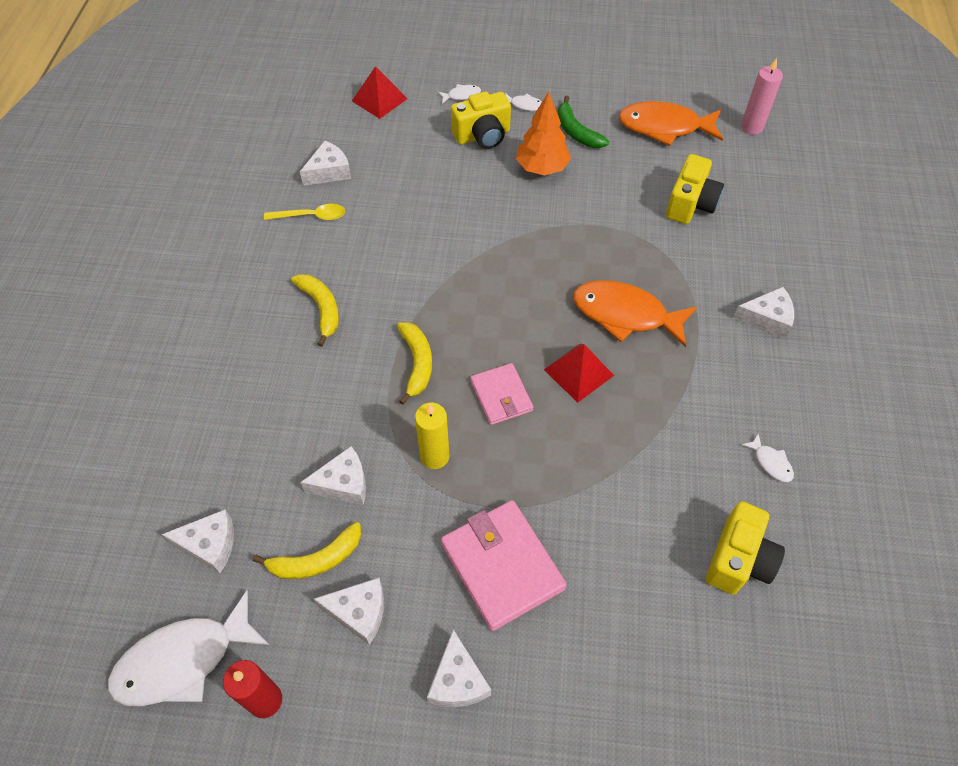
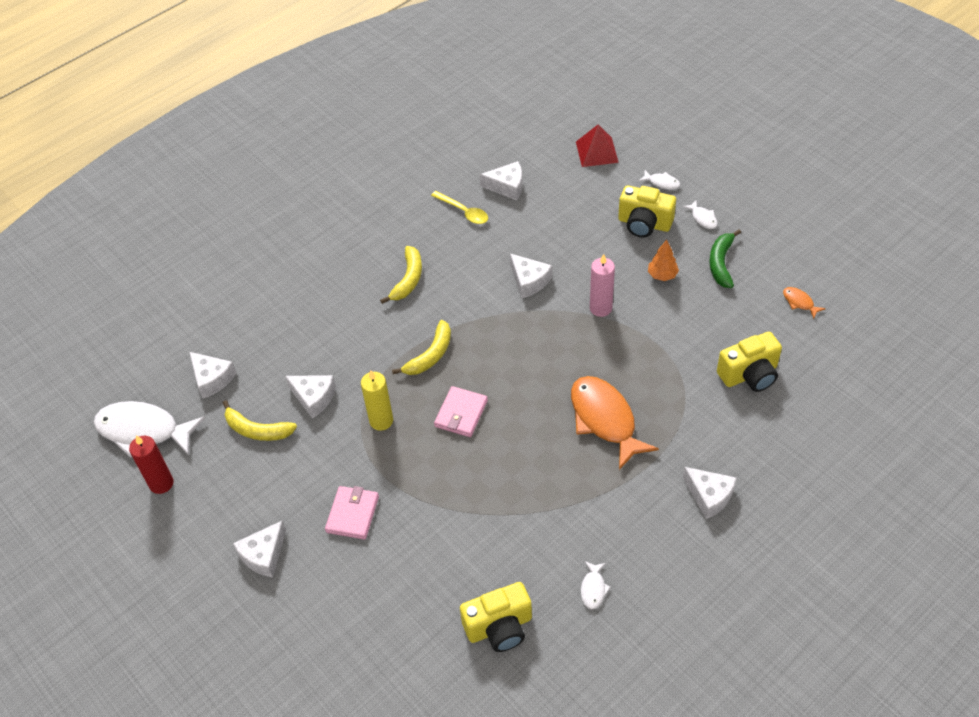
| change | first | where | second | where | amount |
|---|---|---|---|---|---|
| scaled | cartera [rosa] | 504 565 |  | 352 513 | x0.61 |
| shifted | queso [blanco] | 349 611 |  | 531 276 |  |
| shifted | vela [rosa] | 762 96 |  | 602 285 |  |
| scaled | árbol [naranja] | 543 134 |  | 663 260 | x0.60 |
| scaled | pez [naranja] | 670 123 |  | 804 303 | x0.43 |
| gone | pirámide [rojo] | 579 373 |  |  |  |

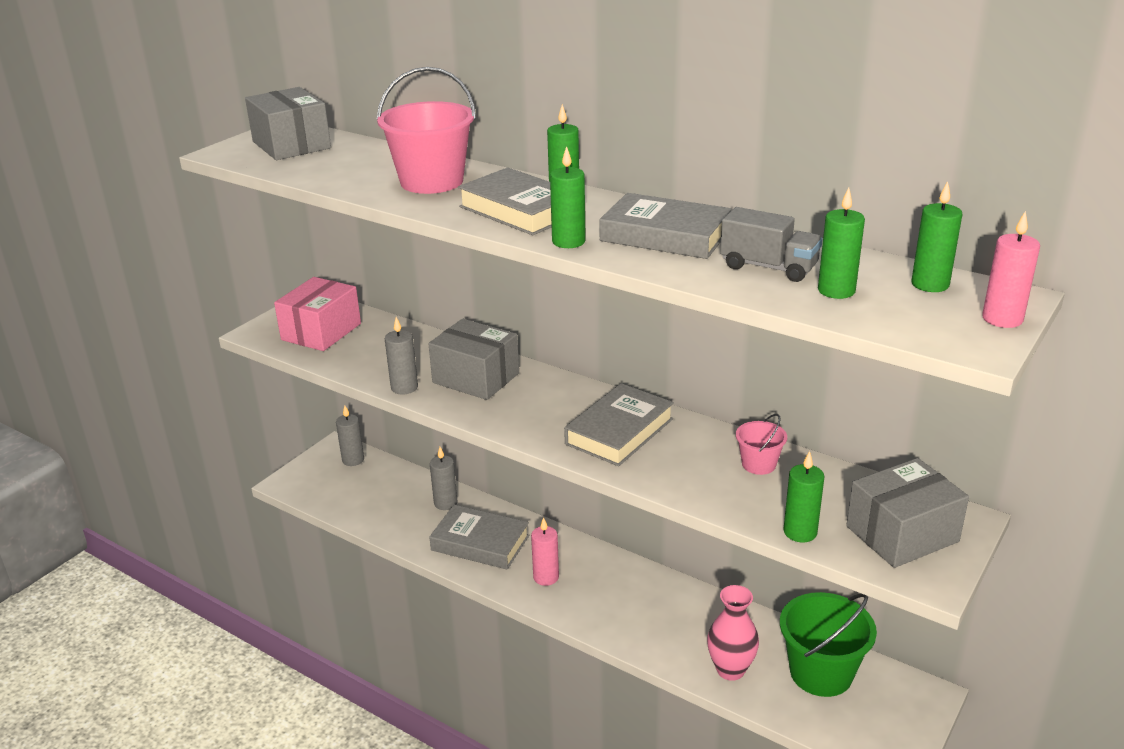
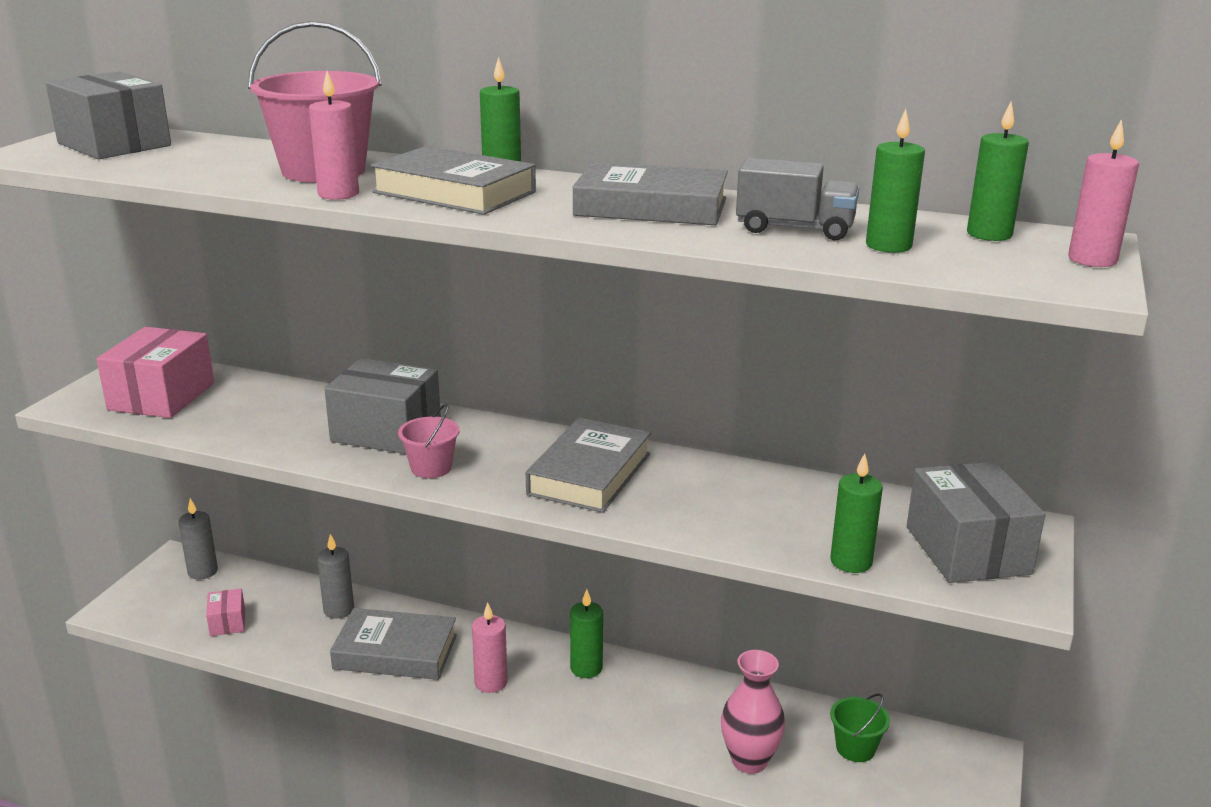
| change | first | where | second | where | amount |
|---|---|---|---|---|---|
| new |  |  | caja [rosa] | 225 612 |  |
| new |  |  | vela [rosa] | 334 135 |  |
| shifted | balde [rosa] | 761 444 |  | 429 441 |  |
| shifted | vela [verde] | 568 197 |  | 586 633 |  |
| scaled | balde [verde] | 828 644 |  | 860 727 | x0.51 |
| rotated | caja [gris] | 907 513 |  | 976 522 | 60 degrees counterclockwise |
| gone | vela [gris] | 401 356 |  |  |  |

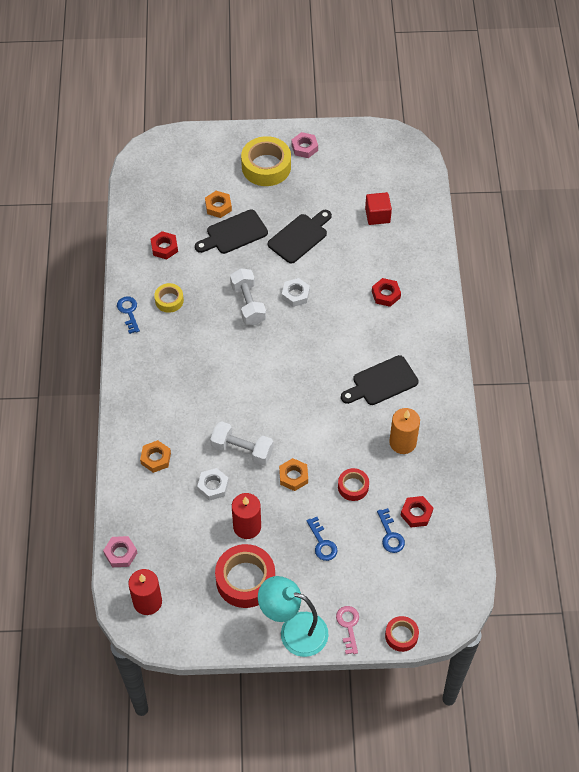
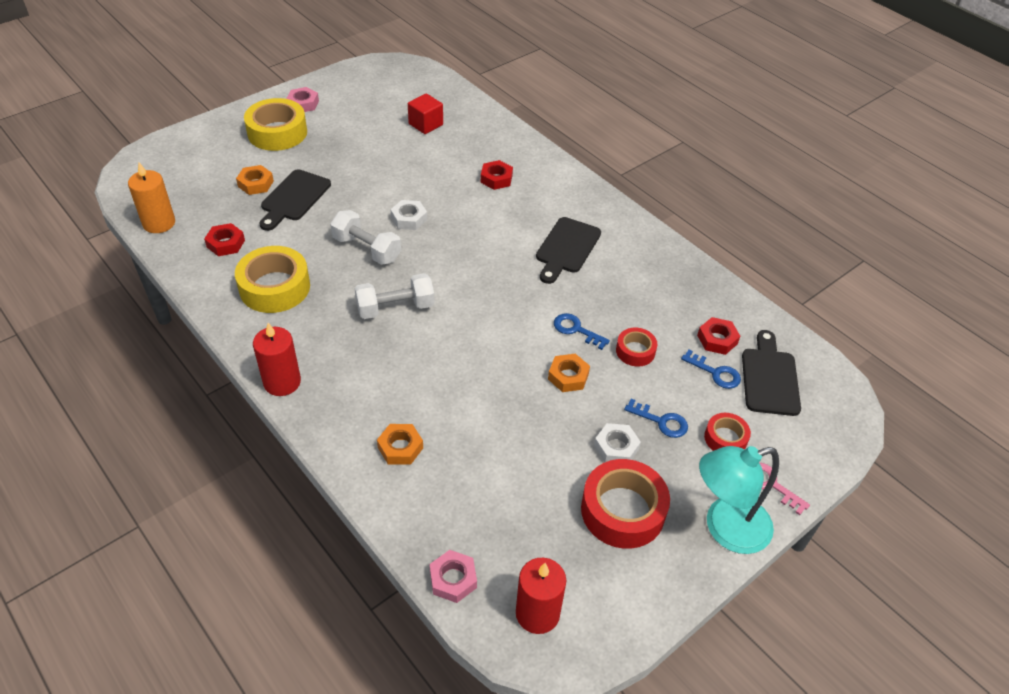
| change | first | where | second | where | amount |
|---|---|---|---|---|---|
| shifted | vela [naranja] | 404 431 |  | 151 197 |  |
| scaled | cinta adhesiva [amarillo] | 169 298 |  | 272 279 | x1.85 |
| shifted | vela [rojo] | 246 516 |  | 277 359 |  |
| shifted | mancuerna [blanco] | 242 443 |  | 395 296 |  |
| shifted | llave [azul] | 128 315 |  | 582 331 |  |
| shifted | tuerca [blanco] | 213 484 |  | 617 442 |  |
| shifted | cinta adhesiva [rojo] | 402 634 |  | 727 432 |  |
| shifted | tabla de cortar [negro] | 300 237 |  | 771 373 |  |

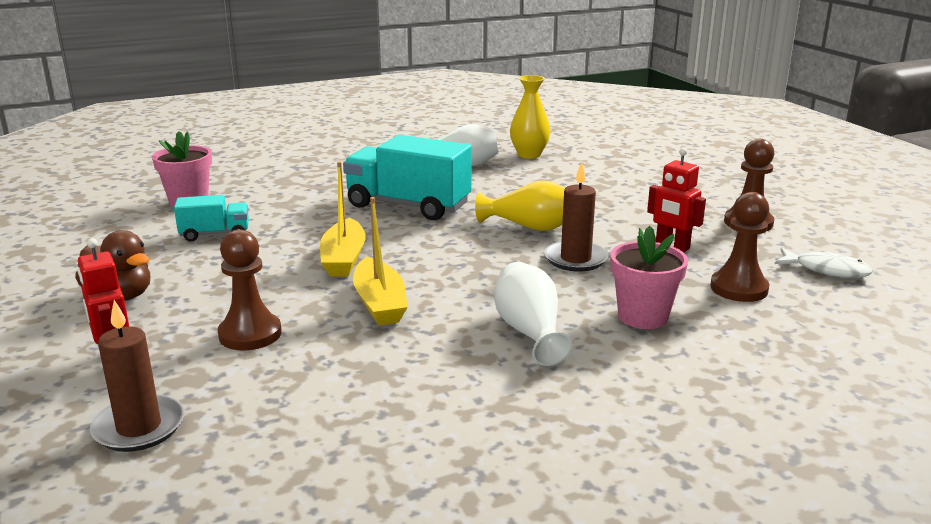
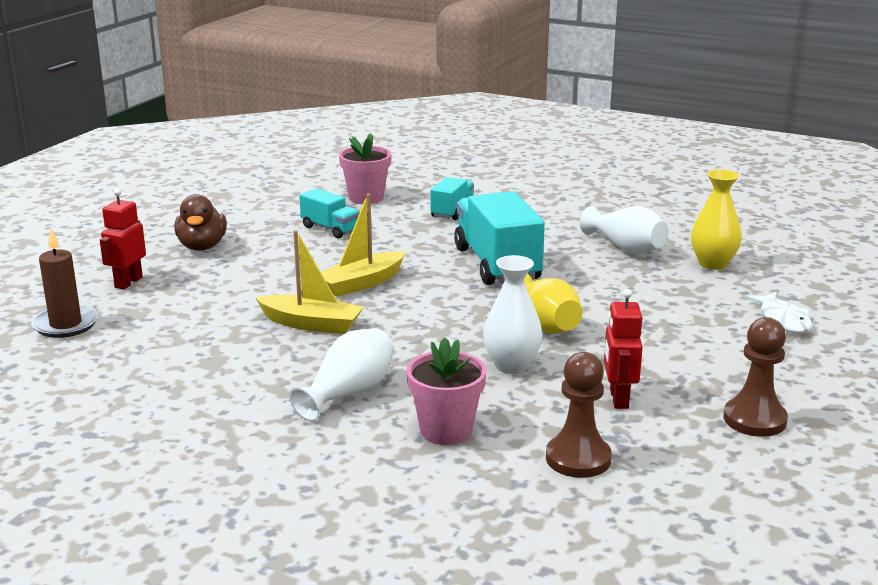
| change | first | where | second | where | amount |
|---|---|---|---|---|---|
| rotated | barco [amarillo] | 380 261 |  | 309 282 | 105 degrees counterclockwise |
| new |  |  | camión [turquesa] | 452 198 |  |
| swapped | vela [marrón] | 576 217 | florero [blanco] | 513 314 |  |
| shifted | pez [blanco] | 824 263 |  | 778 312 |  |
| gone | peón [marrón] | 250 290 |  |  |  |

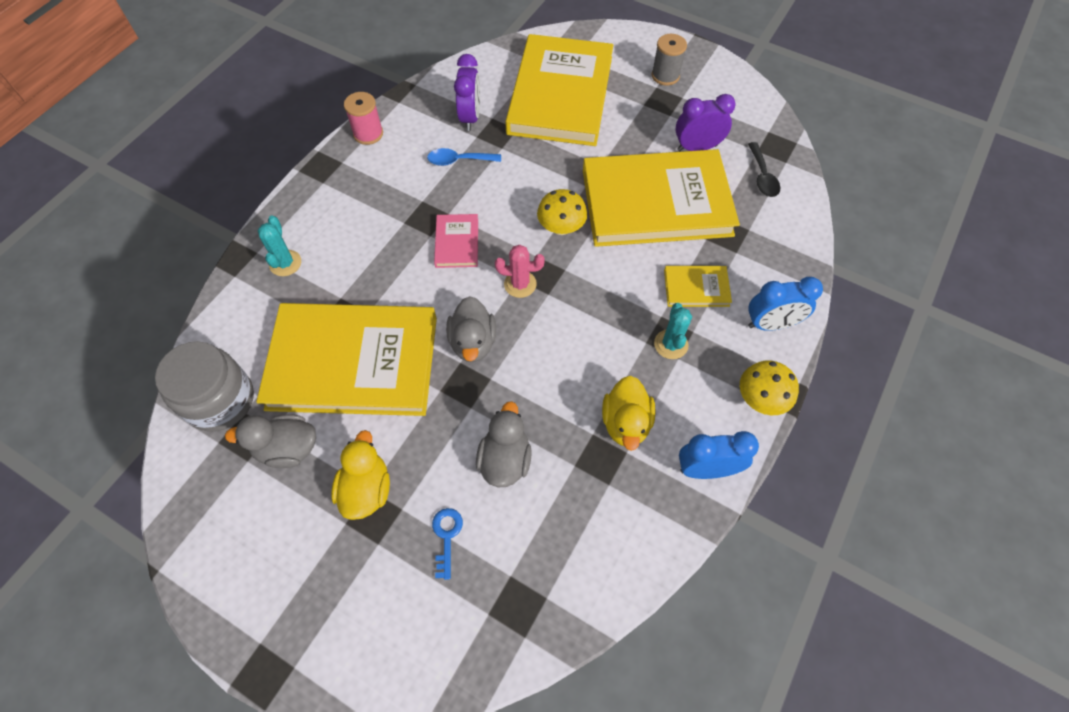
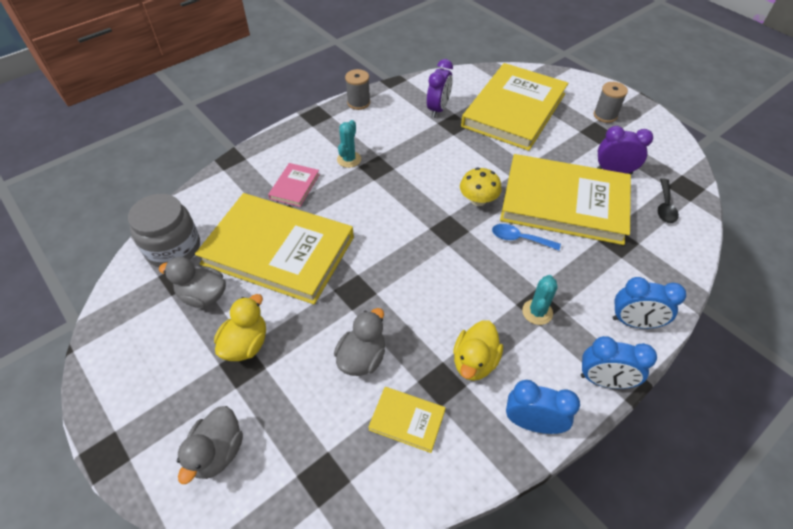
| change | first | where | second | where | amount |
|---|---|---|---|---|---|
| shifted | pato [gris] | 471 329 |  | 210 445 |  |
| shifted | libro [rosa] | 456 241 |  | 294 185 |  |
| shifted | cactus [turquesa] | 279 246 |  | 349 144 |  |
| repainted | carrete [rosa] | 363 118 | carrete [gris] | 357 89 |  |
| shifted | libro [amarillo] | 698 286 |  | 407 420 |  |
| shifted | cuchara [azul] | 464 157 |  | 526 237 |  |
| swapped | seta [amarillo] | 769 387 | despertador [azul] | 619 362 |  |
| gone | llave [azul] | 447 544 |  |  |  |
| gone | cactus [rosa] | 520 271 |  |  |  |

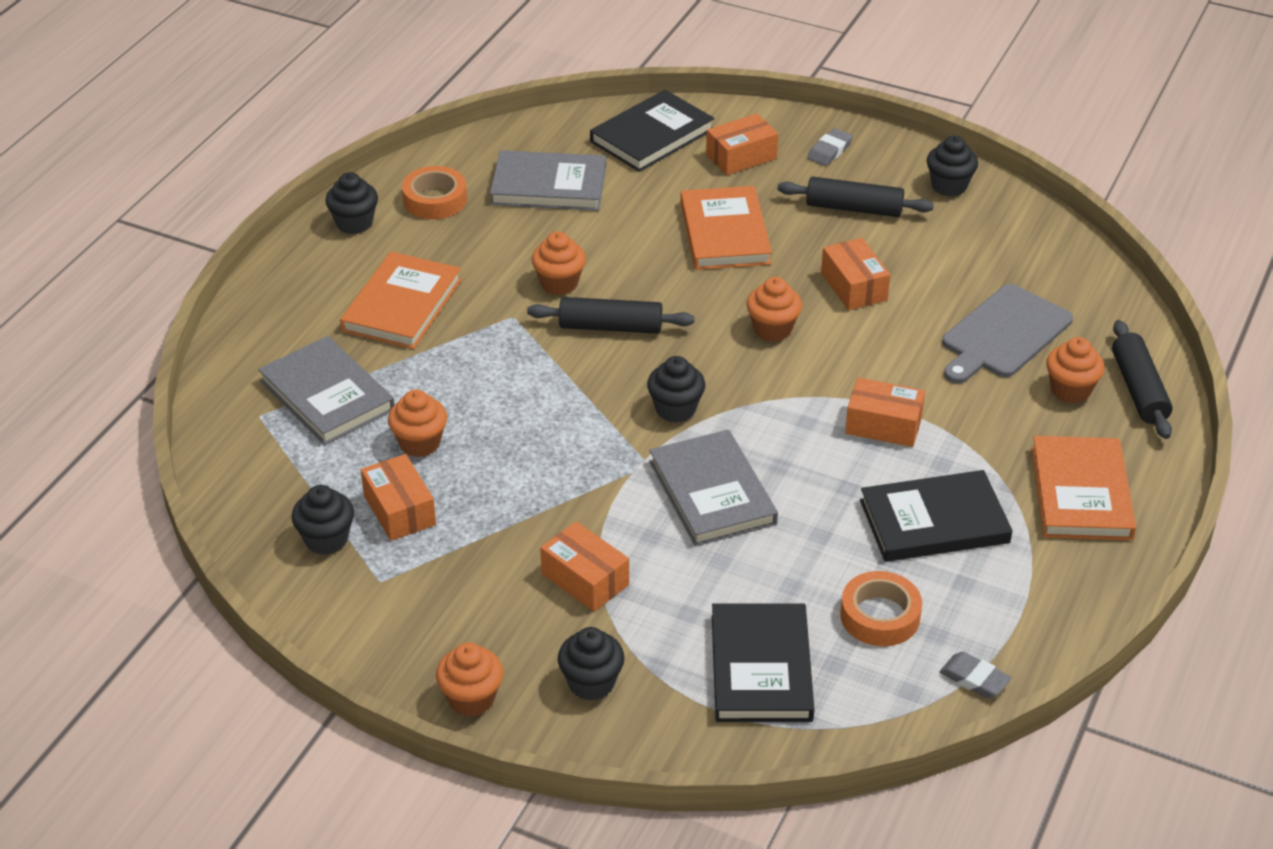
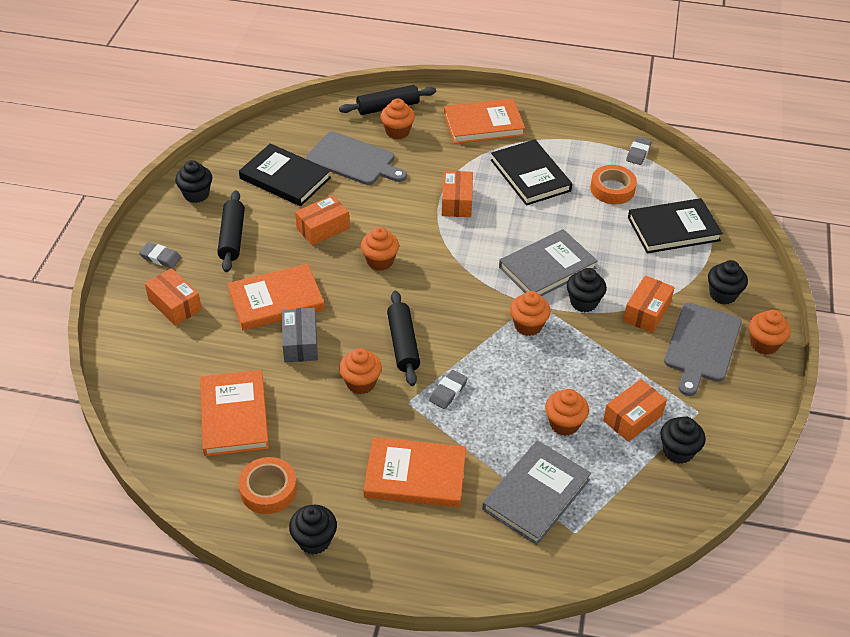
| change | first | where | second | where | amount |
|---|---|---|---|---|---|
| repainted | libro [gris] | 548 180 | libro [naranja] | 234 413 |  |
| shifted | libro [negro] | 652 131 |  | 285 174 |  |
| new |  |  | caja [gris] | 300 335 |  |
| new |  |  | goma de borrar [gris] | 448 389 |  |
| new |  |  | magdalena [naranja] | 530 313 |  |
| shifted | magdalena [negro] | 676 389 |  | 587 290 |  |
| new |  |  | tabla de cortar [gris] | 703 349 |  |

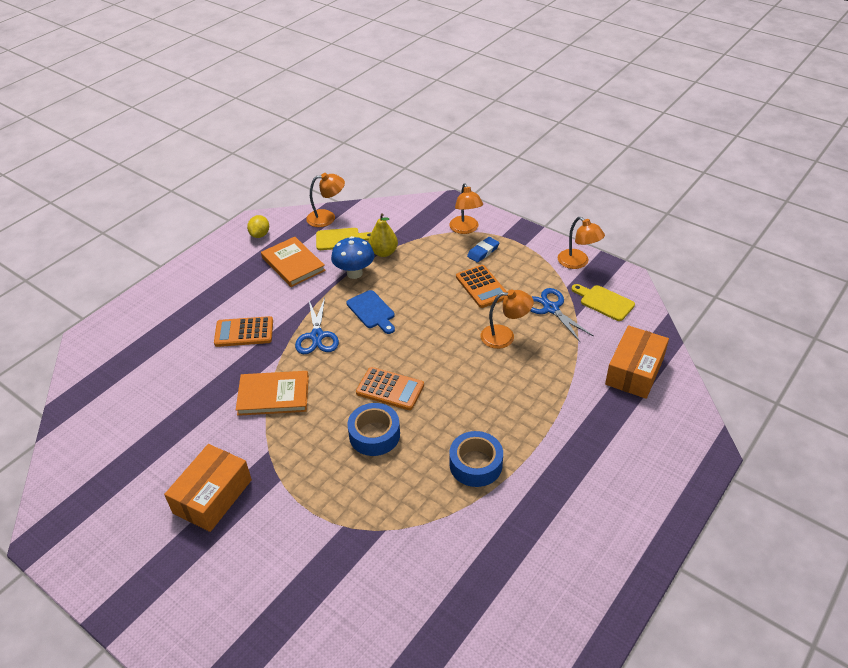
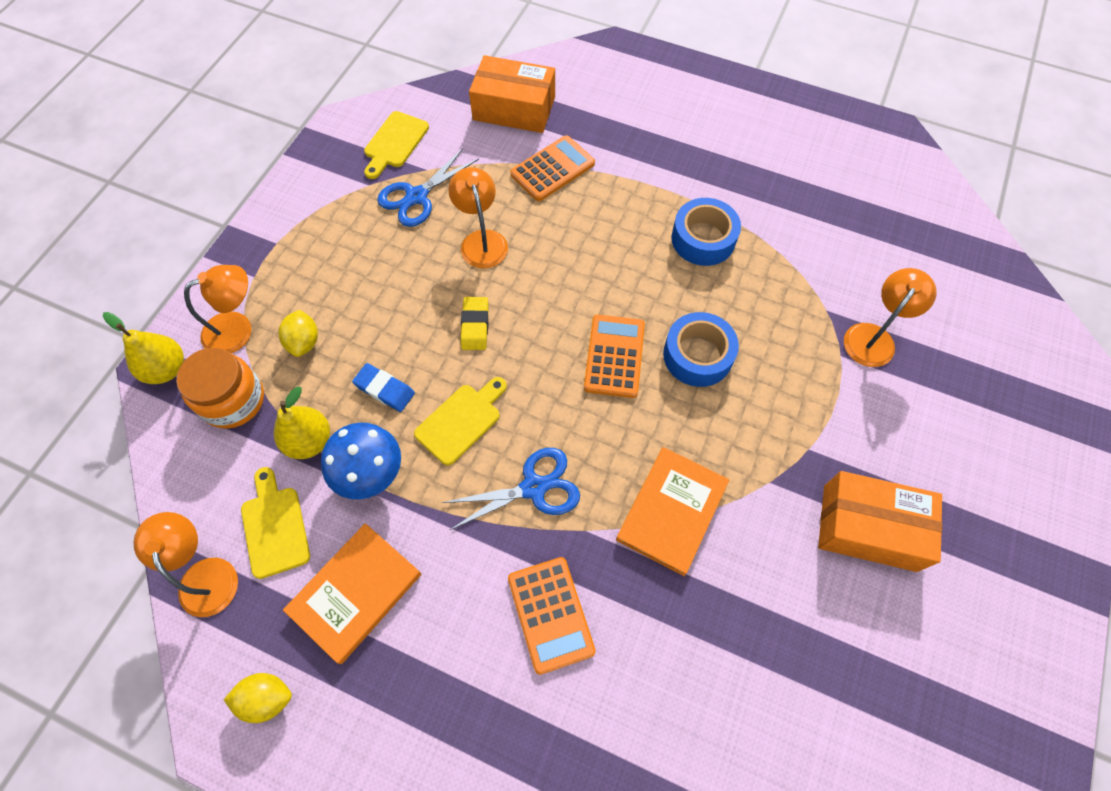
| change | first | where | second | where | amount |
|---|---|---|---|---|---|
| new |  |  | pera [amarillo] | 143 348 |  |
| new |  |  | tarro [naranja] | 220 388 |  |
| new |  |  | limón [amarillo] | 298 333 |  |
| shifted | goma de borrar [azul] | 483 250 |  | 383 387 |  |
| repainted | tabla de cortar [azul] | 370 312 | tabla de cortar [amarillo] | 460 421 |  |
| new |  |  | goma de borrar [amarillo] | 475 323 |  |
| shifted | calculadora [naranja] | 481 286 |  | 552 168 |  |
| rotated | libro [naranja] | 272 393 |  | 673 511 | 45 degrees clockwise |
| shifted | lámpara [naranja] | 581 243 |  | 890 317 |  |

